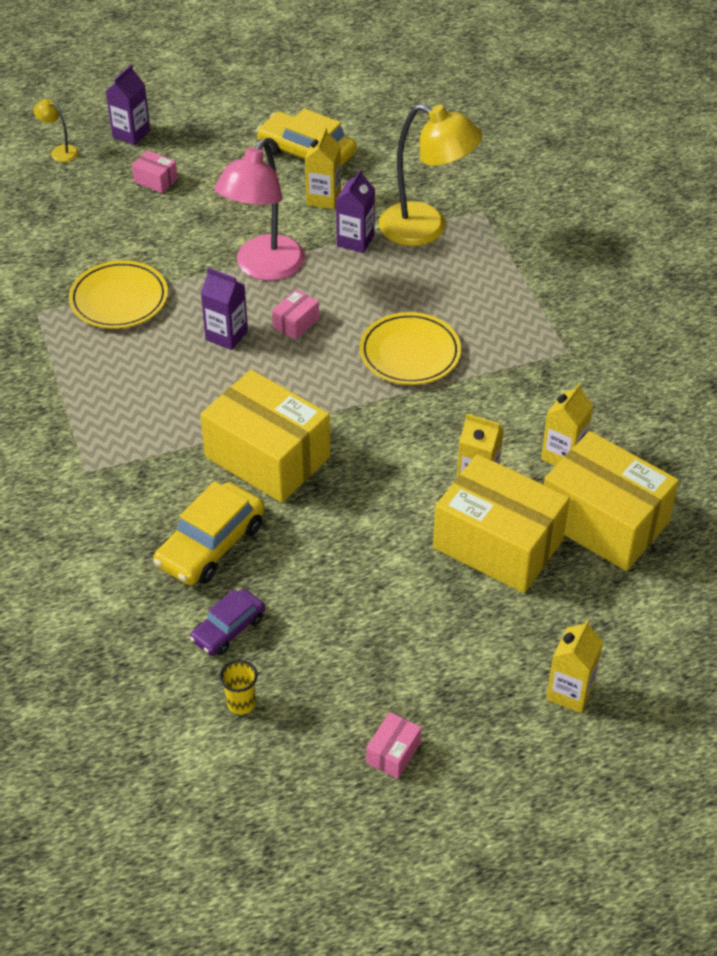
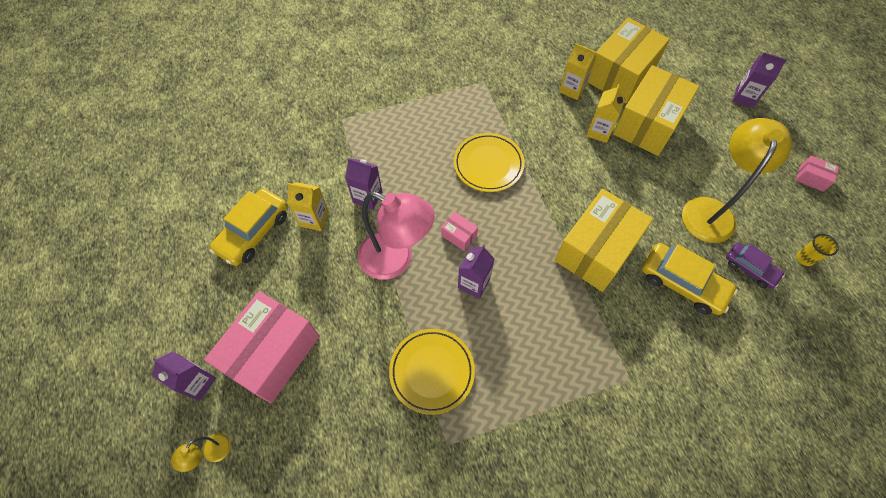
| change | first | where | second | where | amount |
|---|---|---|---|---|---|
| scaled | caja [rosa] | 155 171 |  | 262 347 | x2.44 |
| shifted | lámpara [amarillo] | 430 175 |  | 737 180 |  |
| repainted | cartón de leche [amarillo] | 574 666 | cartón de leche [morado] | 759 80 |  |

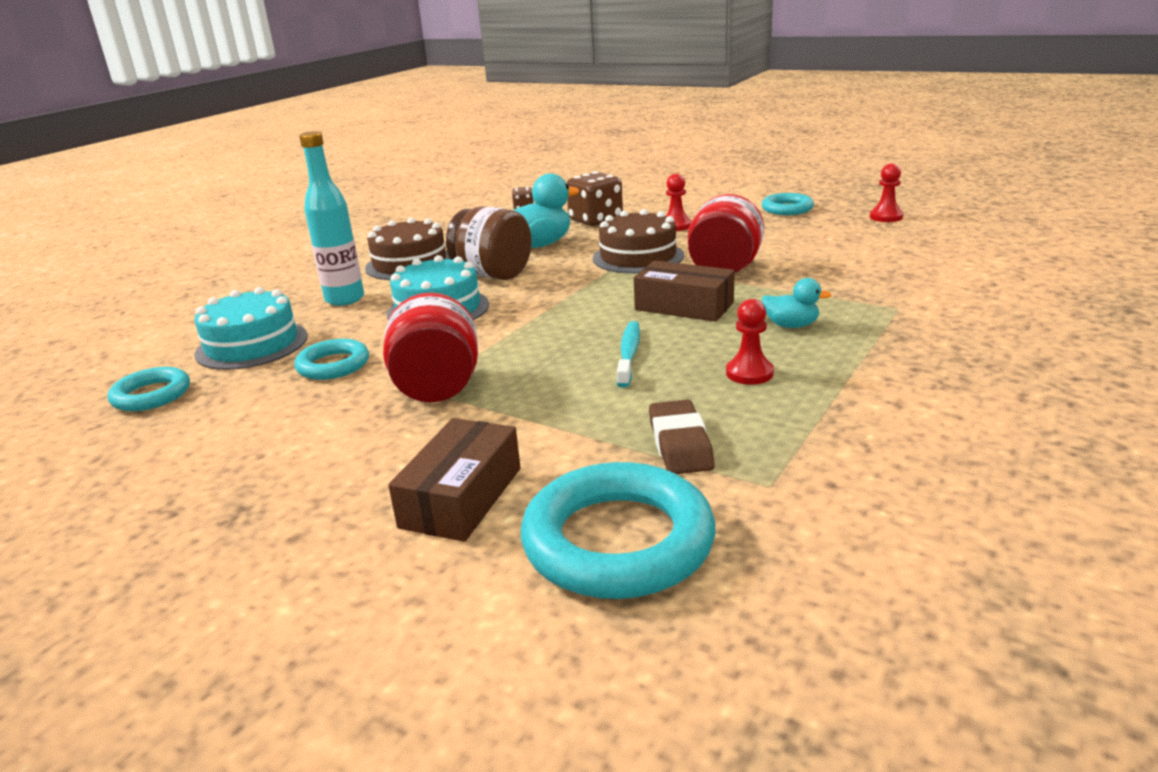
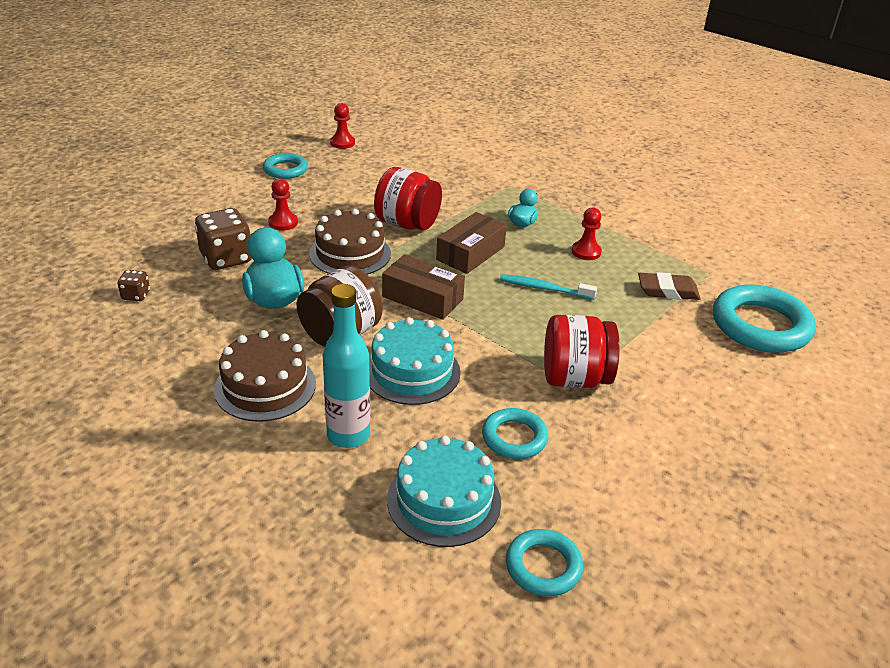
| change | first | where | second | where | amount |
|---|---|---|---|---|---|
| shifted | caja [marrón] | 454 480 |  | 423 287 |  |

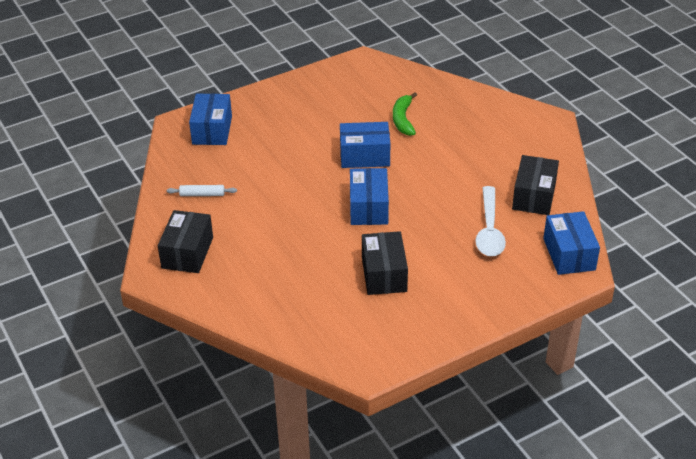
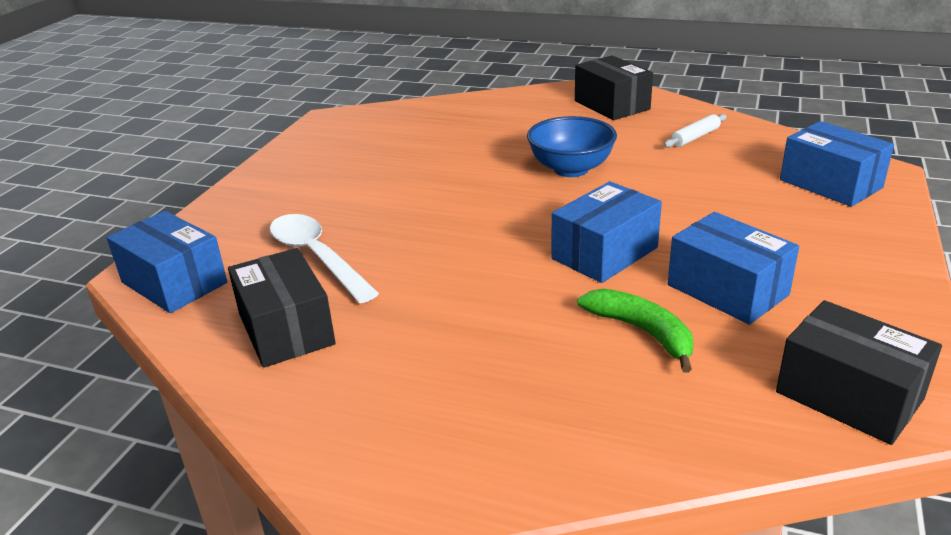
| change | first | where | second | where | amount |
|---|---|---|---|---|---|
| new |  |  | cuenco [azul] | 572 146 |  |
| shifted | caja [azul] | 369 196 |  | 733 268 |  |
| shifted | caja [negro] | 385 263 |  | 859 372 |  |

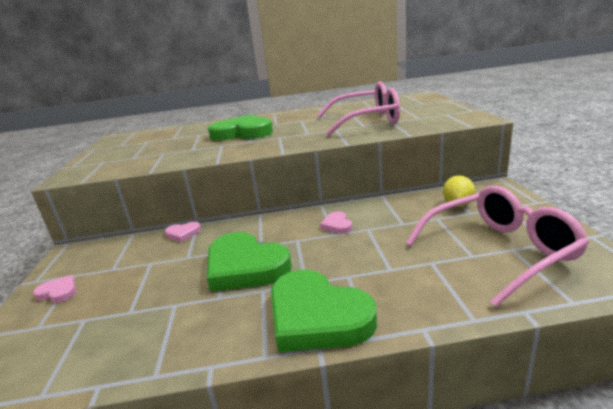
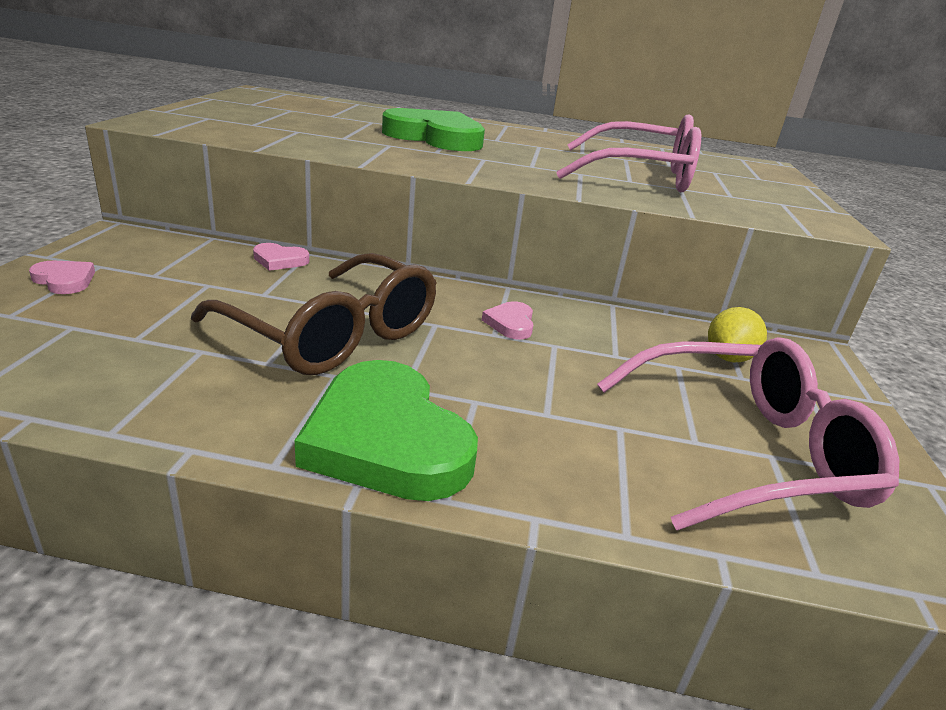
| change | first | where | second | where | amount |
|---|---|---|---|---|---|
| swapped | corazón [verde] | 249 262 | gafas [marrón] | 313 314 |  |

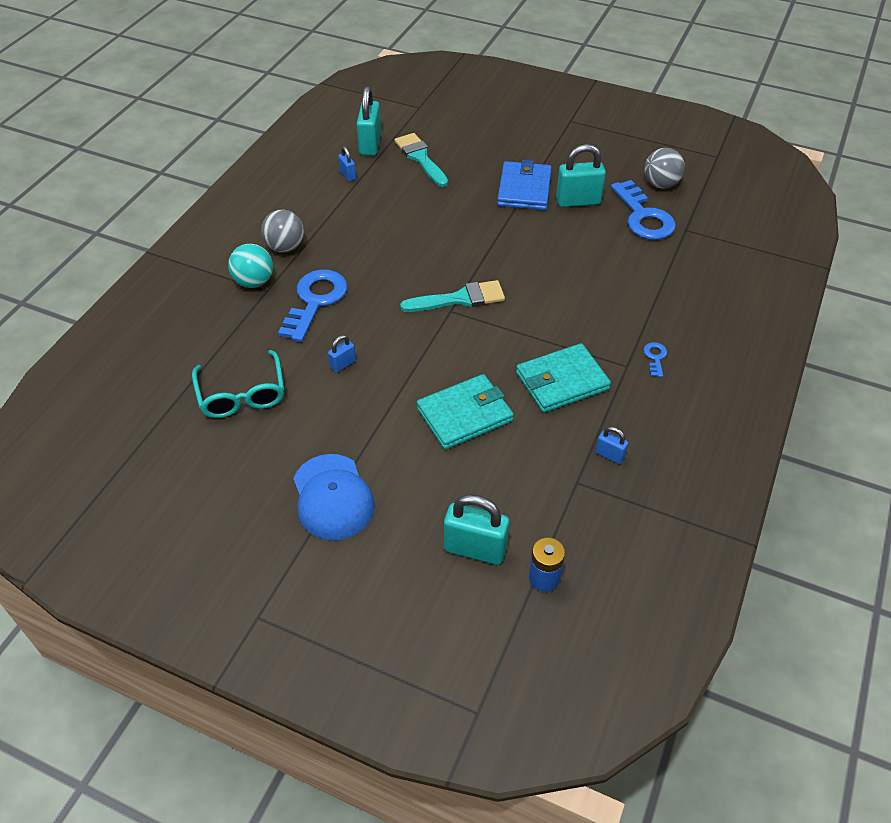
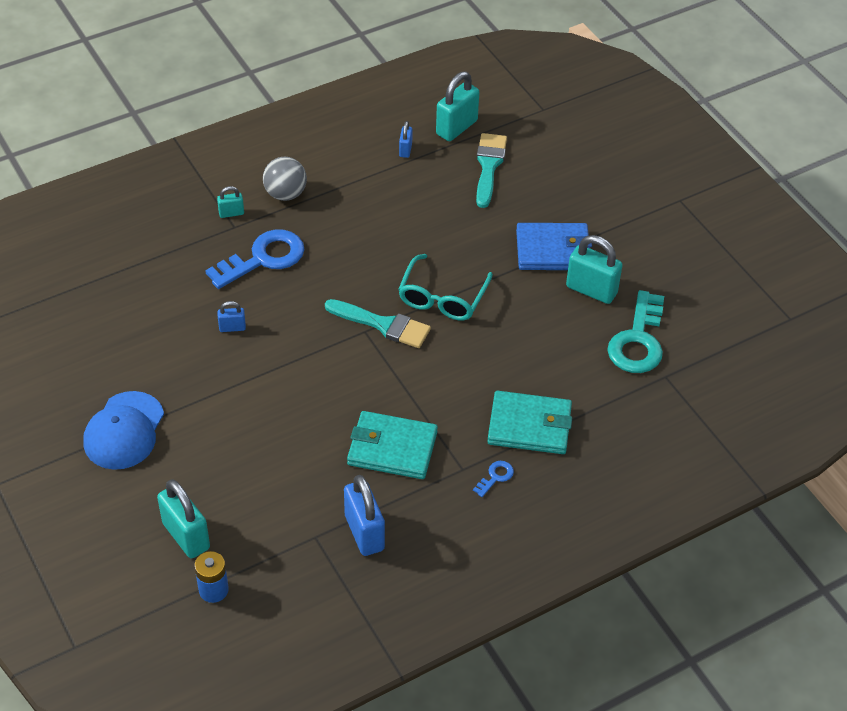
| change | first | where | second | where | amount |
|---|---|---|---|---|---|
| swapped | pelota [turquesa] | 250 266 | candado [turquesa] | 230 202 |  |
| scaled | candado [azul] | 611 445 |  | 364 515 | x1.96 |
| shifted | gafas [turquesa] | 238 384 |  | 445 287 |  |
| shifted | cartera [turquesa] | 465 411 |  | 529 422 |  |
| rotated | cartera [azul] | 524 185 |  | 554 246 | 45 degrees clockwise |
| repainted | llave [azul] | 643 210 | llave [turquesa] | 635 331 |  |
| gone | pelota [gris] | 664 168 |  |  |  |

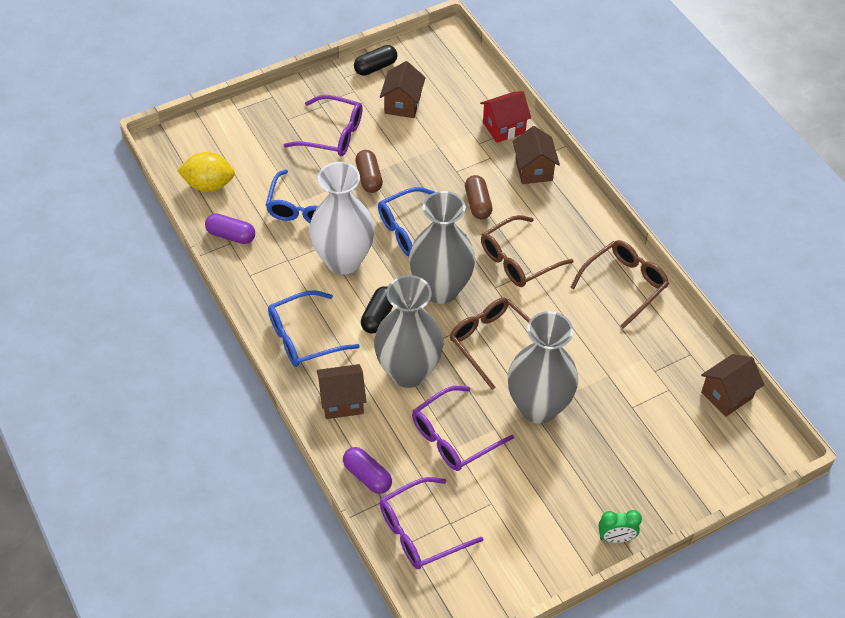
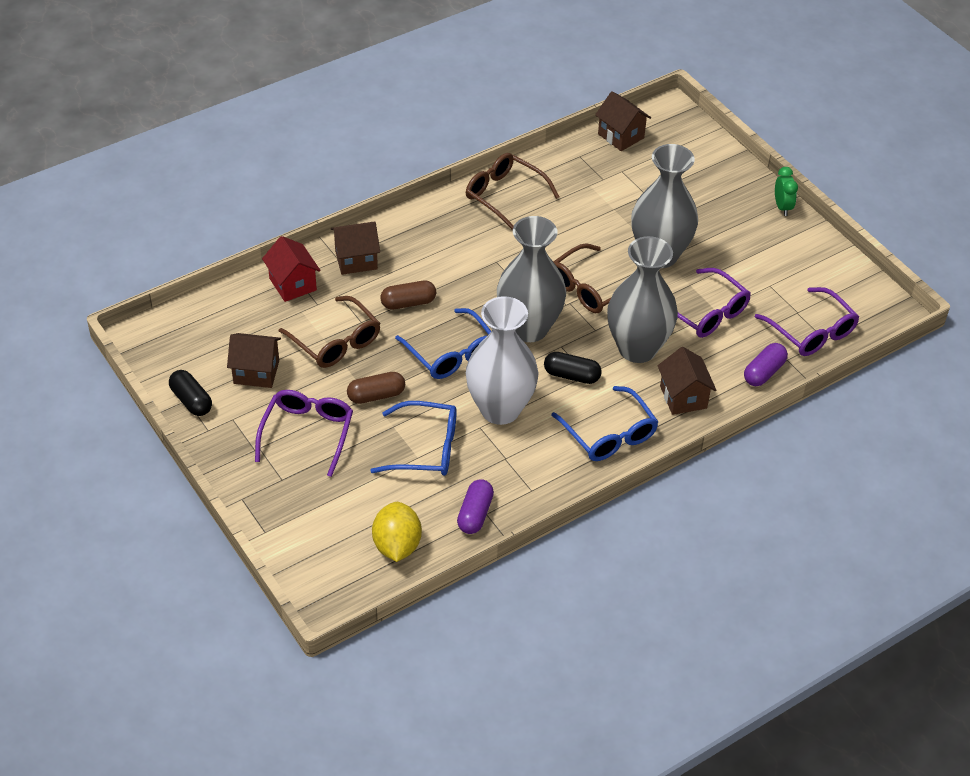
| change | first | where | second | where | amount |
|---|---|---|---|---|---|
| shifted | gafas [marrón] | 527 251 |  | 329 332 |  |

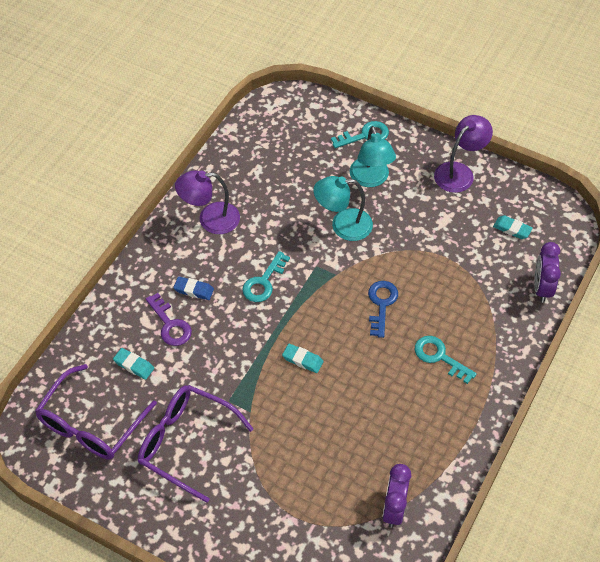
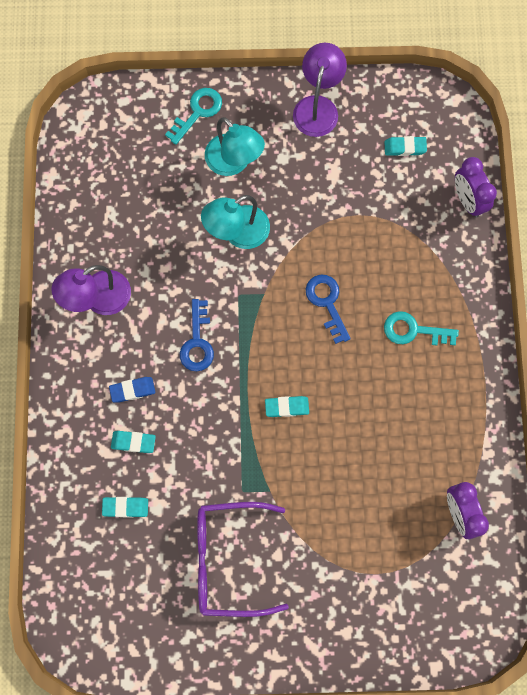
| change | first | where | second | where | amount |
|---|---|---|---|---|---|
| swapped | llave [morado] | 169 319 | goma de borrar [turquesa] | 133 442 |  |
| repainted | llave [turquesa] | 266 276 | llave [azul] | 197 335 |  |
| gone | gafas [morado] | 96 412 |  |  |  |

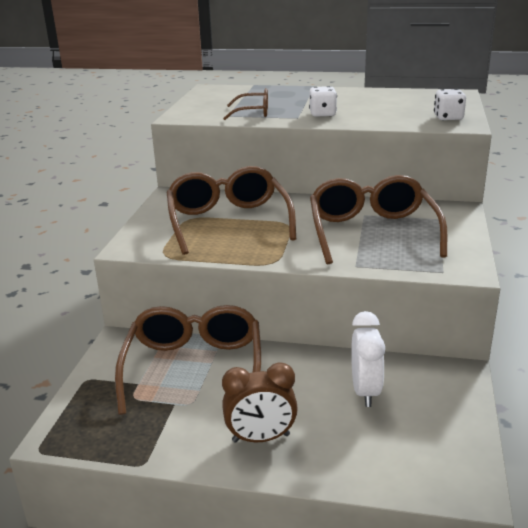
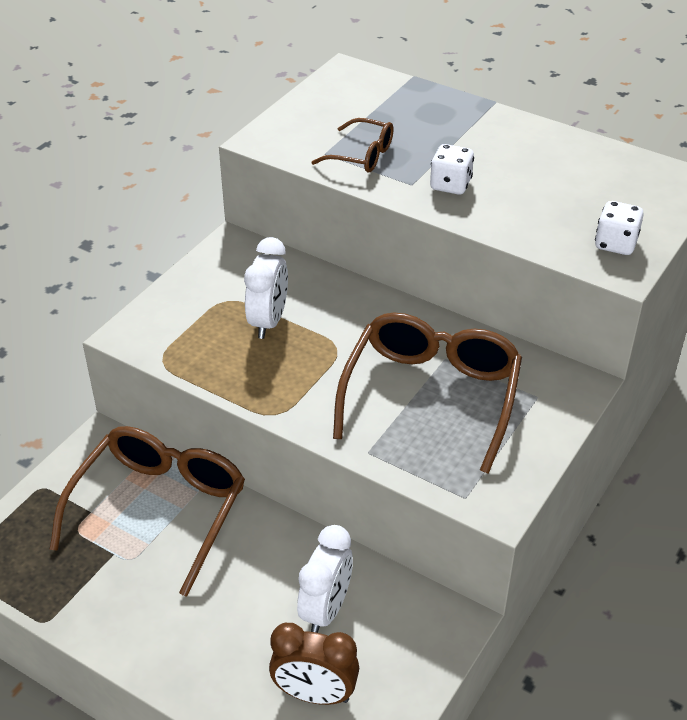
| change | first | where | second | where | amount |
|---|---|---|---|---|---|
| swapped | gafas [marrón] | 231 210 | despertador [blanco] | 266 288 |  |
| shifted | despertador [marrón] | 260 402 |  | 314 664 |  |

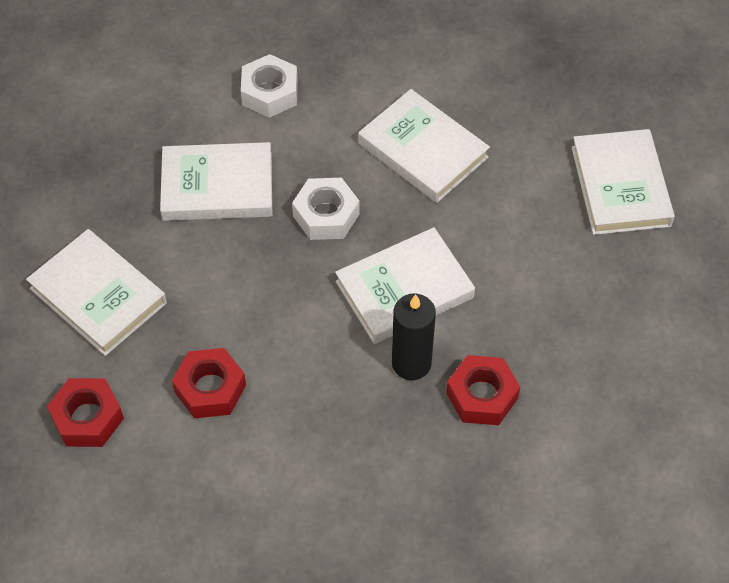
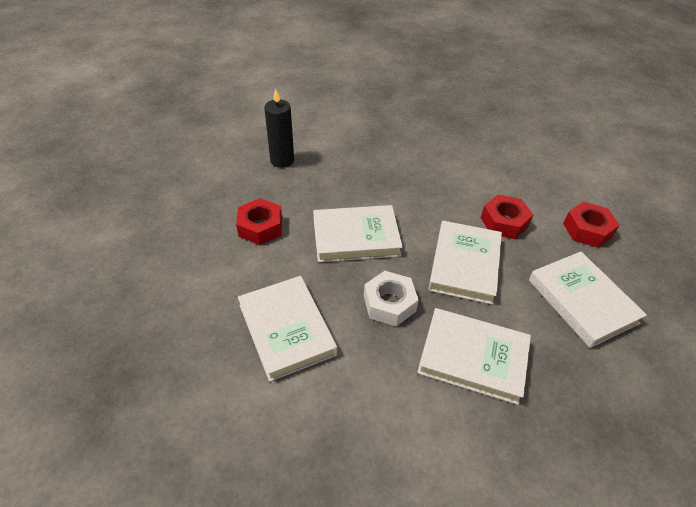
| change | first | where | second | where | amount |
|---|---|---|---|---|---|
| shifted | tuerca [rojo] | 483 390 |  | 259 221 |  |
| shifted | vela [negro] | 414 337 |  | 279 128 |  |
| shifted | libro [blanco] | 623 182 |  | 465 263 |  |
| gone | tuerca [blanco] | 269 86 |  |  |  |

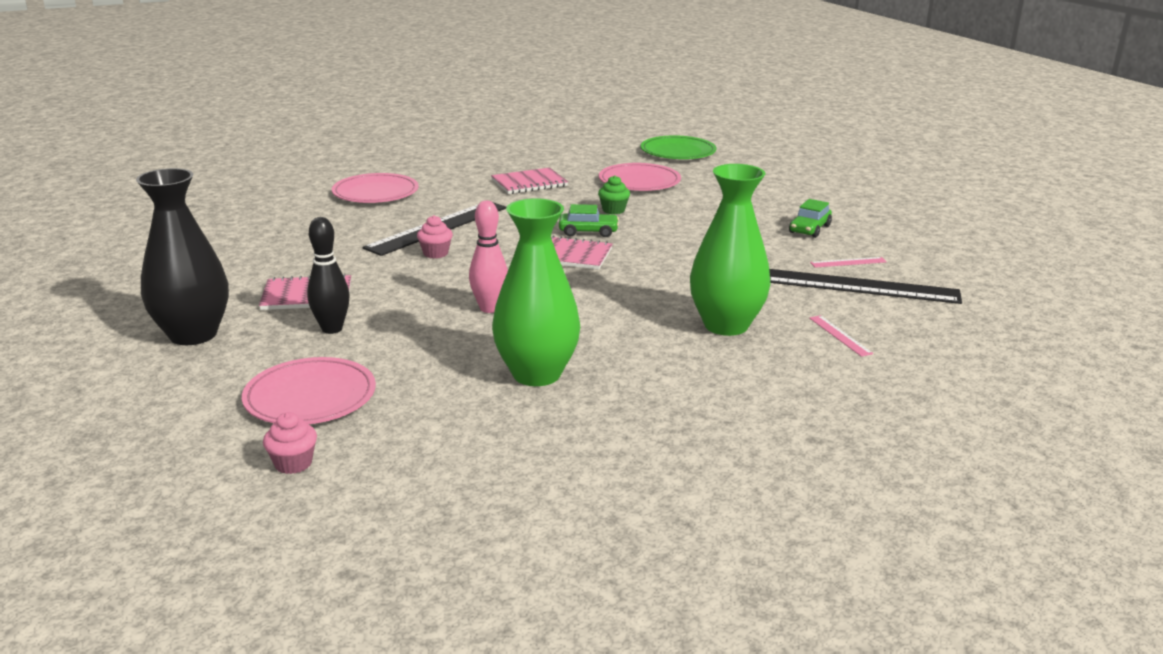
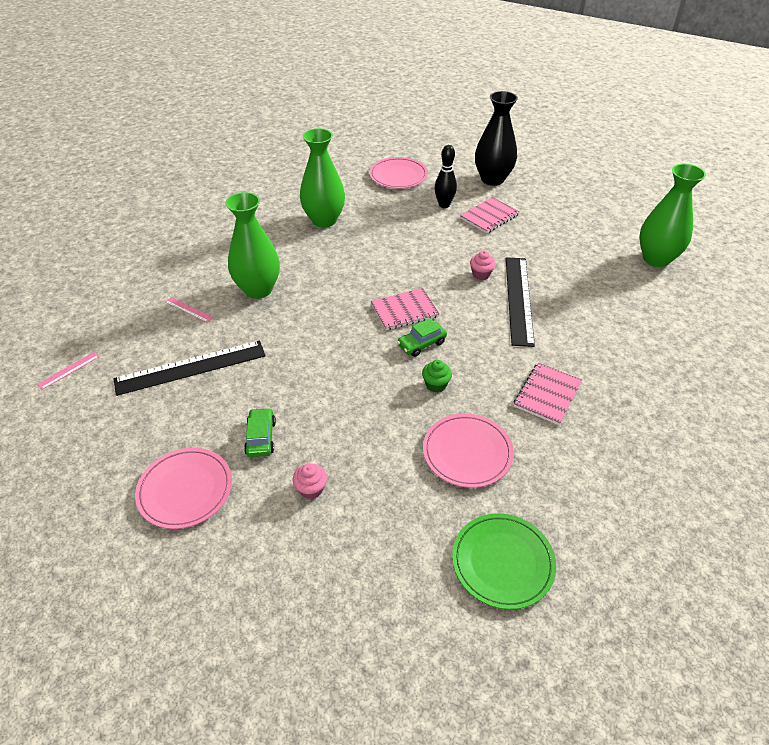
| change | first | where | second | where | amount |
|---|---|---|---|---|---|
| shifted | regla [rosa] | 848 262 |  | 68 371 |  |
| shifted | plato [rosa] | 375 188 |  | 183 488 |  |
| shifted | magdalena [rosa] | 290 443 |  | 310 481 |  |
| new |  |  | florero [verde] | 672 215 |  |
| gone | bolo [rosa] | 488 256 |  |  |  |

